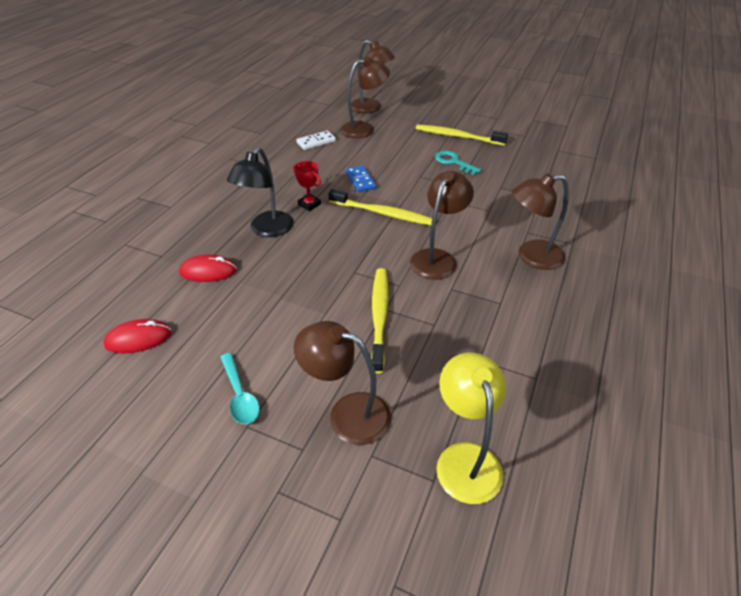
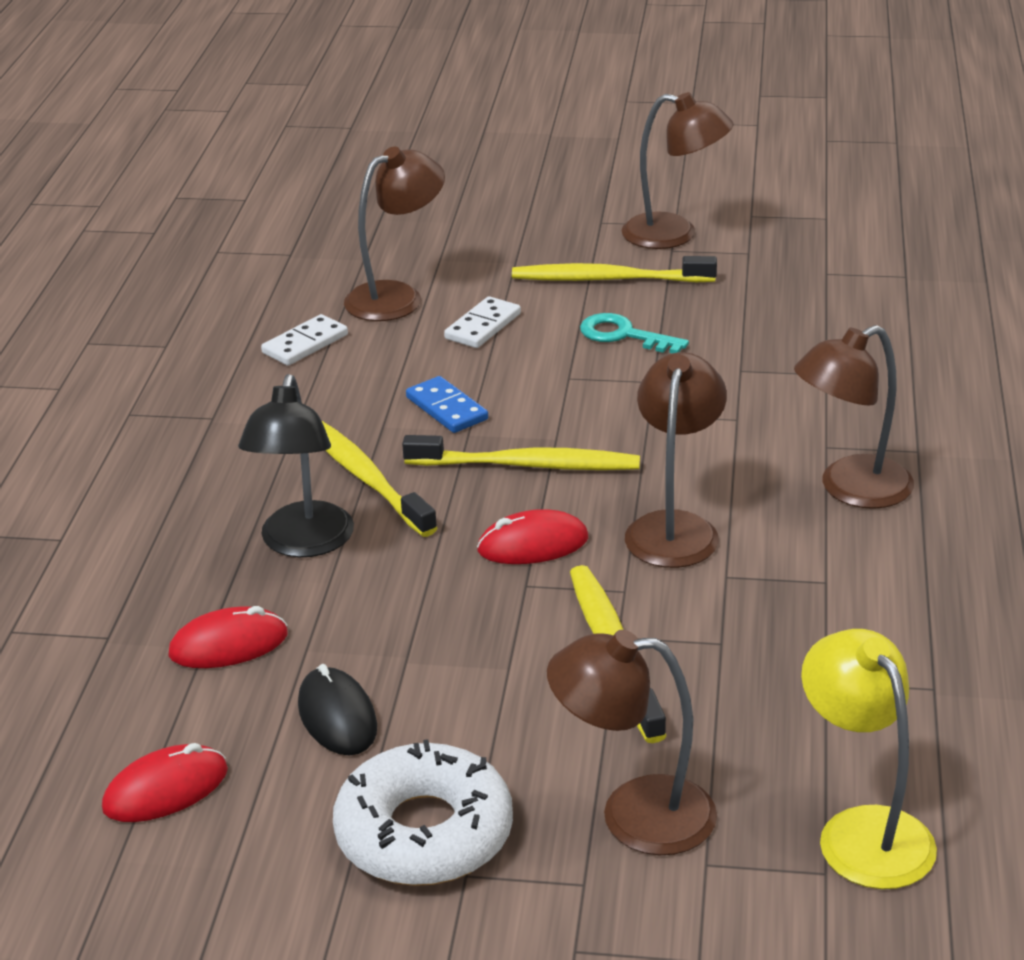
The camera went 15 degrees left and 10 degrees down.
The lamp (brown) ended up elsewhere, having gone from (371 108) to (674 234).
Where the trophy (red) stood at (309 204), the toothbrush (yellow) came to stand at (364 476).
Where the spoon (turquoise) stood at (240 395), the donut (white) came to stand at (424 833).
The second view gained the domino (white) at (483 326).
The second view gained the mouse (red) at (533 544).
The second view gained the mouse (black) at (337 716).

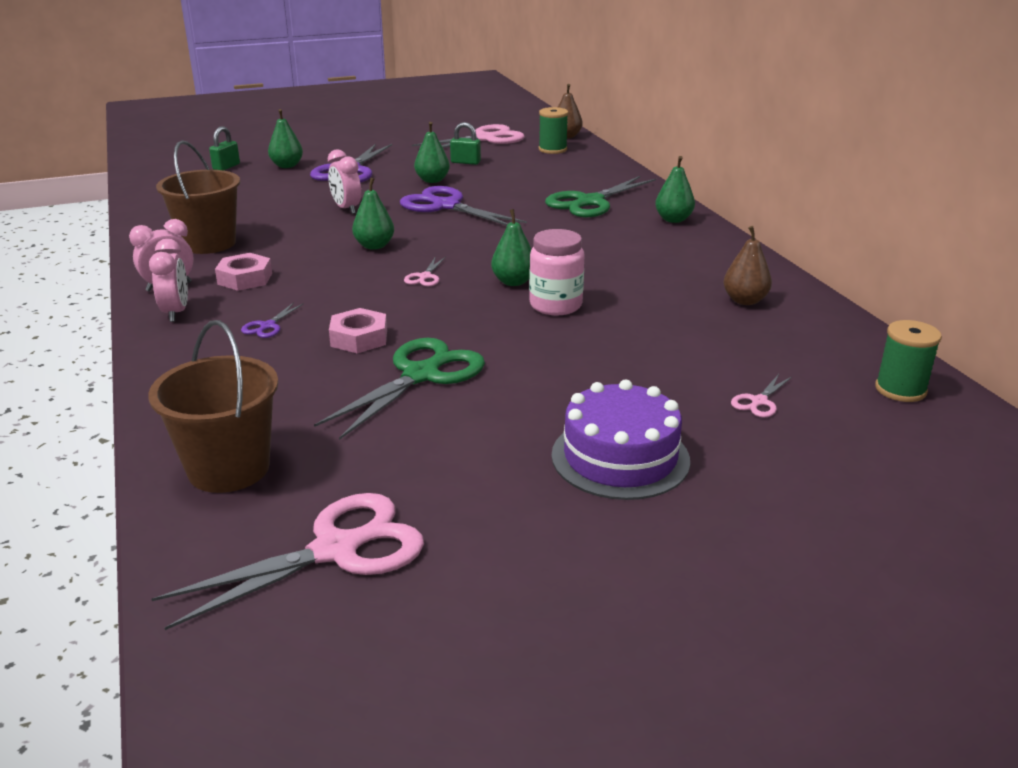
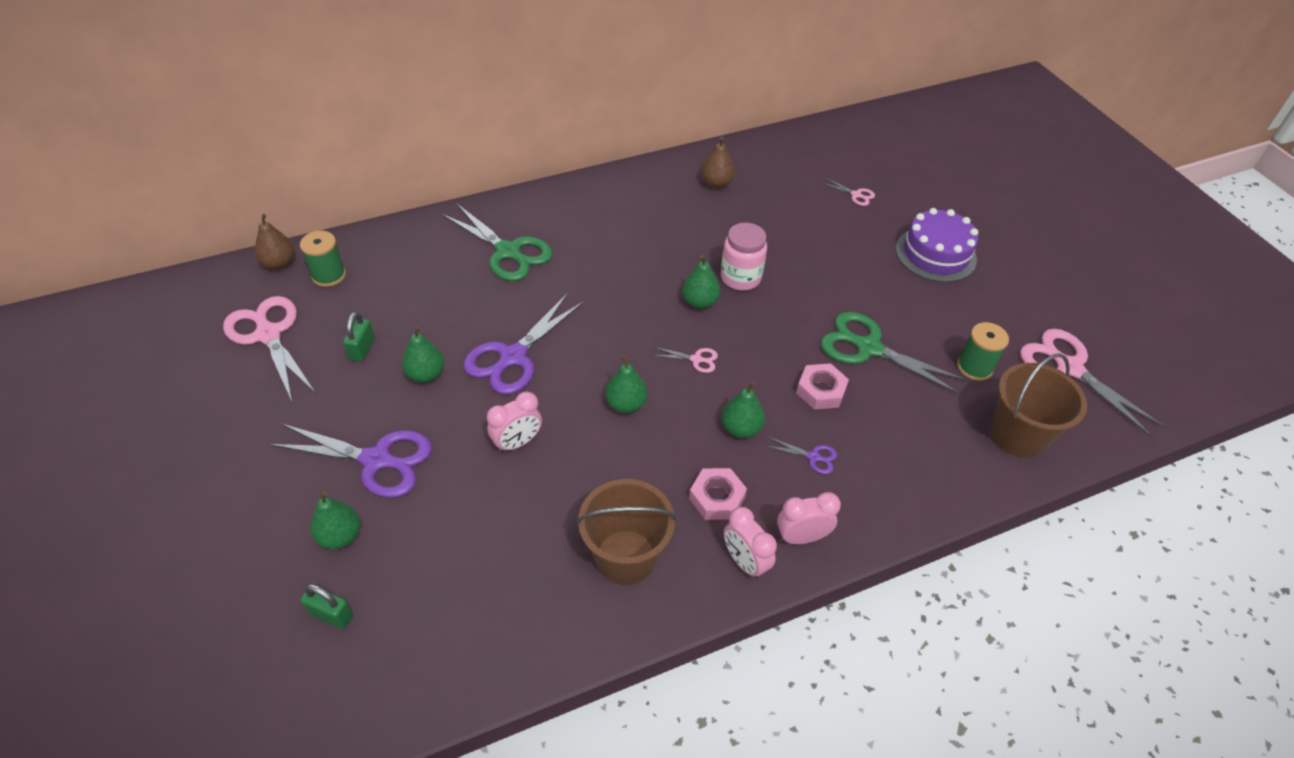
The camera went 95 degrees left and 20 degrees up.
The pear (green) ended up elsewhere, having gone from (673 220) to (741 428).
The spool (green) ended up elsewhere, having gone from (900 390) to (974 367).

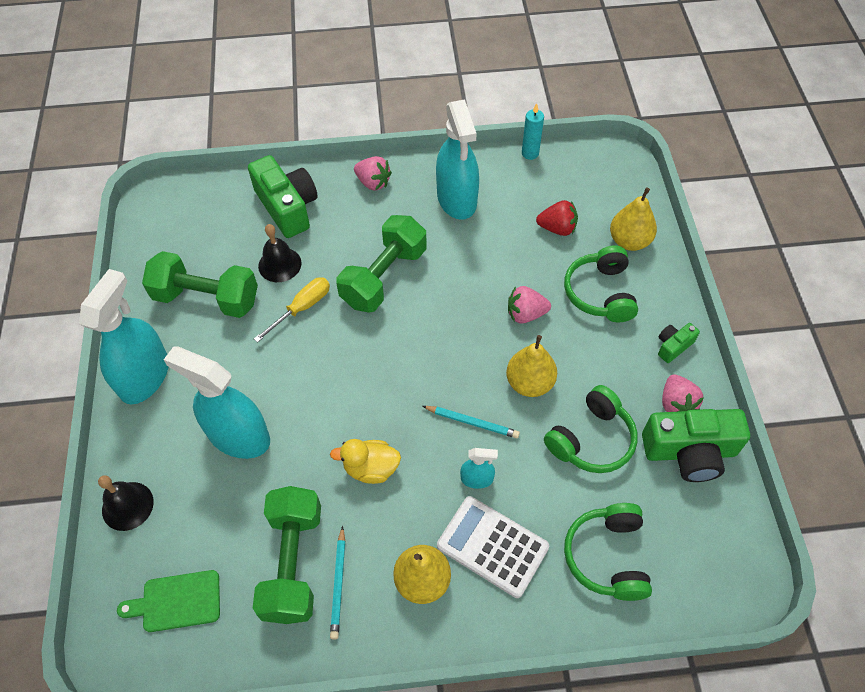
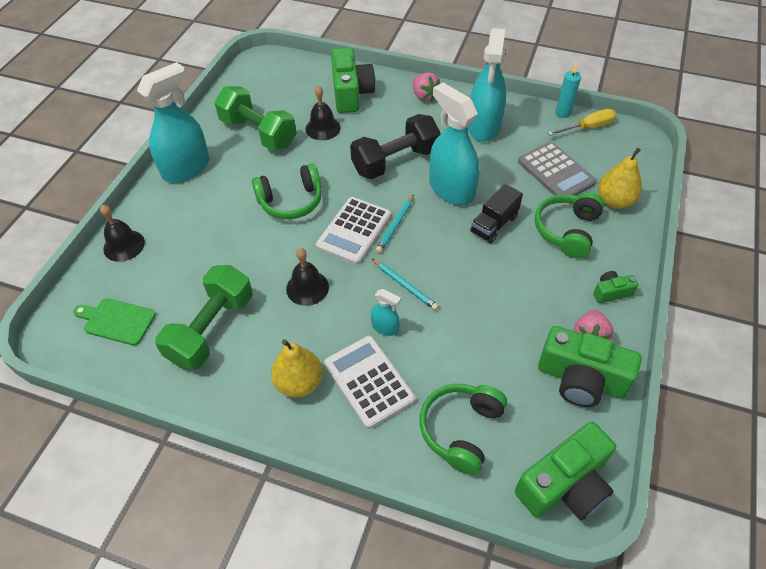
The camera went 25 degrees right and 5 degrees down.
Where the strawberry (red) stood at (557 228), the calculator (grey) came to stand at (556 172).
What was the dumbbell (green) at (384 277) turned into the dumbbell (black) at (395 161).
The screwdriver (yellow) ended up elsewhere, having gone from (302 308) to (587 127).
Where the strawberry (pink) stood at (525 314), the truck (black) came to stand at (494 224).
The second view lost the pear (yellow) at (529 383).
The spray bottle (turquoise) ended up elsewhere, having gone from (238 436) to (451 189).
The headphones (green) ended up elsewhere, having gone from (591 439) to (291 201).
Where the duck (yellow) stood at (371 468), the bell (black) came to stand at (307 288).
The pencil (turquoise) ended up elsewhere, having gone from (338 584) to (395 225).
The second view gained the calculator (white) at (354 231).
The second view gained the camera (green) at (564 484).

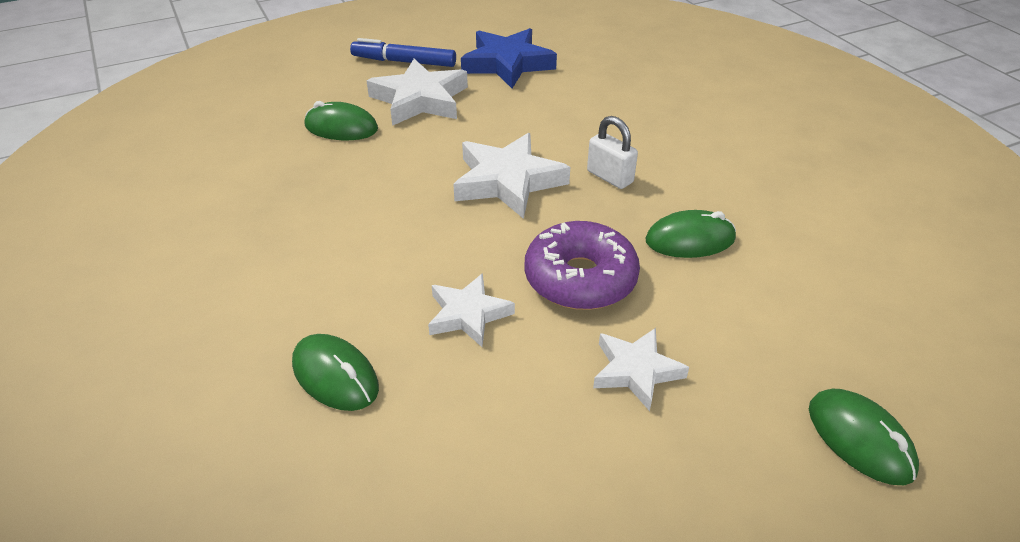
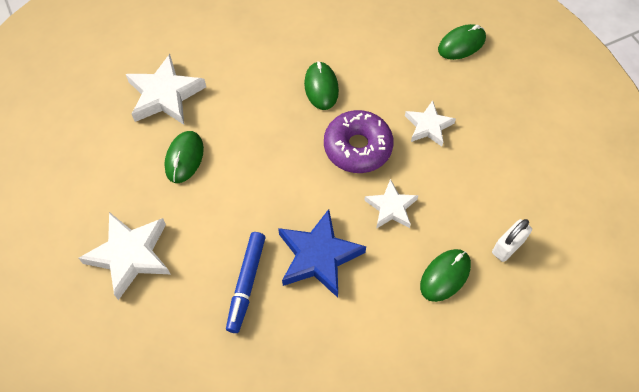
The camera went 90 degrees left and 20 degrees up.
The star (blue) ended up elsewhere, having gone from (507 64) to (318 256).
The marker (blue) ended up elsewhere, having gone from (404 62) to (246 284).
The mouse (green) ended up elsewhere, having gone from (341 127) to (184 158).
The padlock (white) ended up elsewhere, having gone from (609 177) to (508 246).
The star (white) ended up elsewhere, having gone from (507 181) to (165 95).

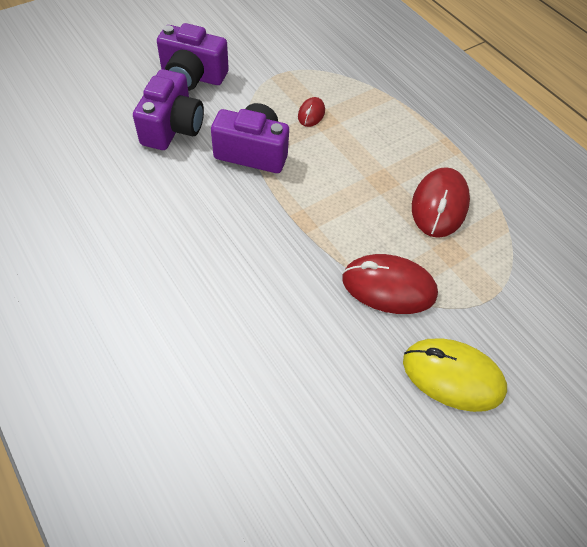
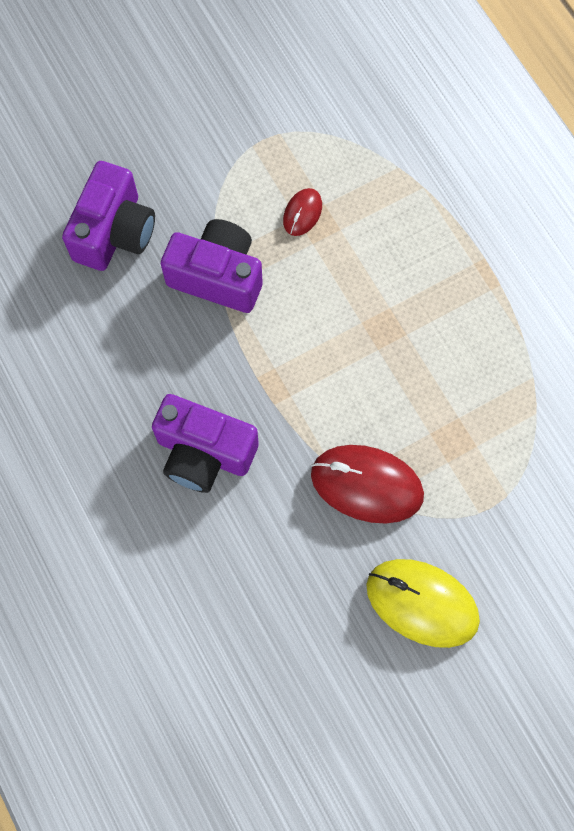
The camera went 10 degrees right and 15 degrees up.
The camera (purple) ended up elsewhere, having gone from (192 76) to (204 453).
The second view lost the mouse (red) at (439 205).

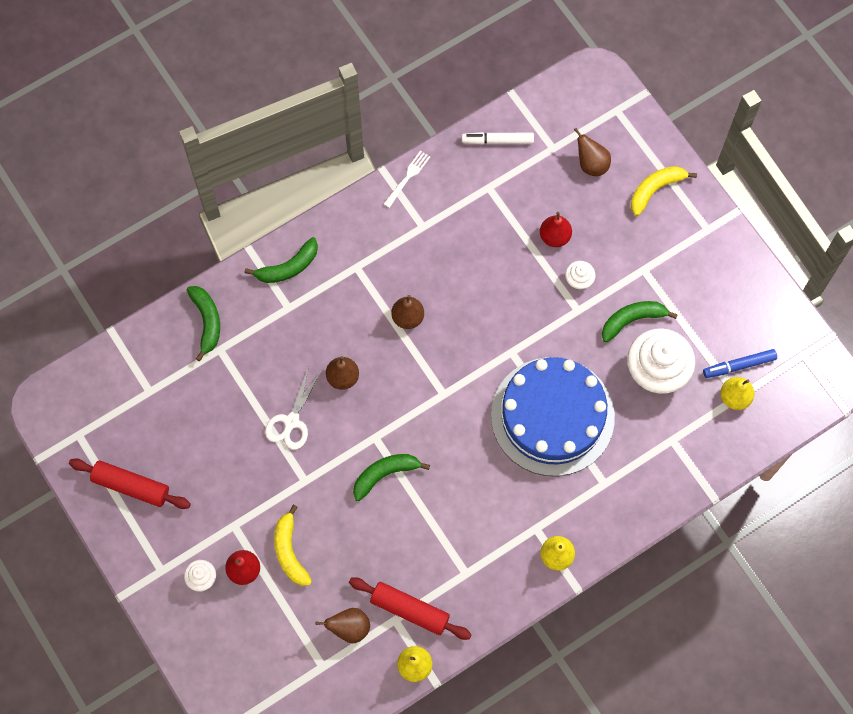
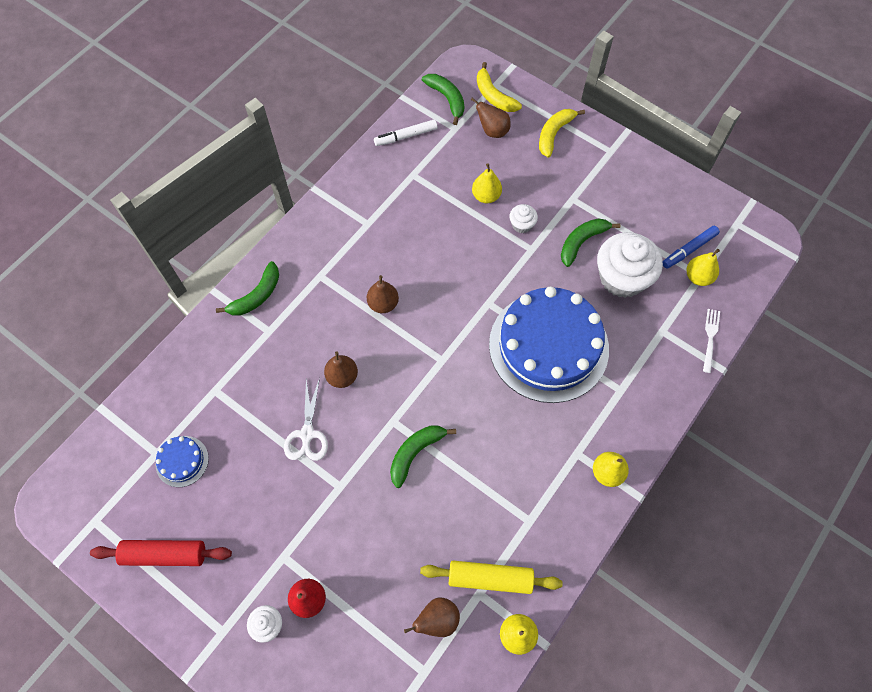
The camera went 20 degrees left and 5 degrees down.
The fork (white) ended up elsewhere, having gone from (407 177) to (710 338).
What was the pear (red) at (554 237) turned into the pear (yellow) at (486 196).
The banana (green) ended up elsewhere, having gone from (207 322) to (447 99).
The banana (yellow) ended up elsewhere, having gone from (290 551) to (493 95).
What was the rolling pin (red) at (409 610) turned into the rolling pin (yellow) at (490 578).
The second view gained the cake (blue) at (182 461).

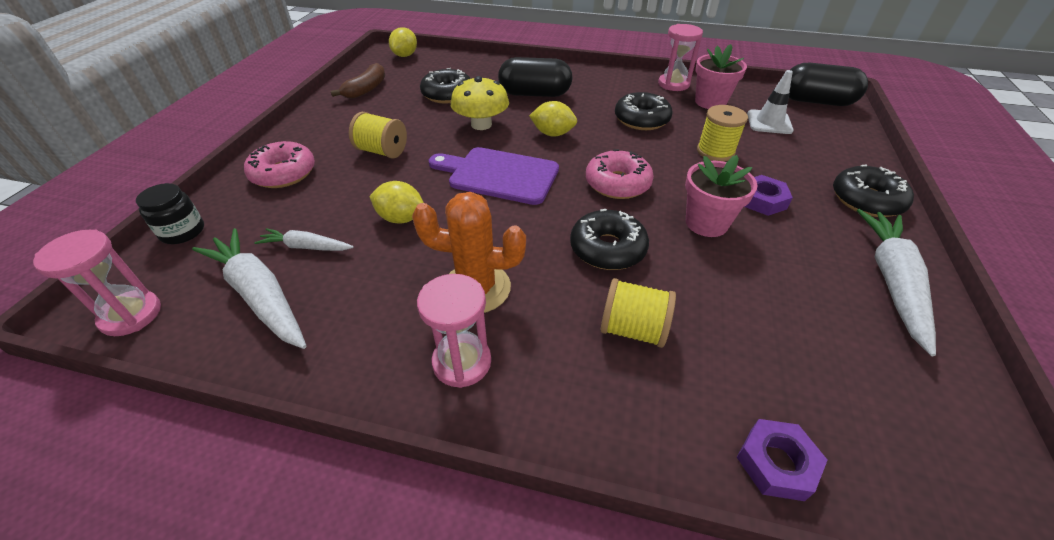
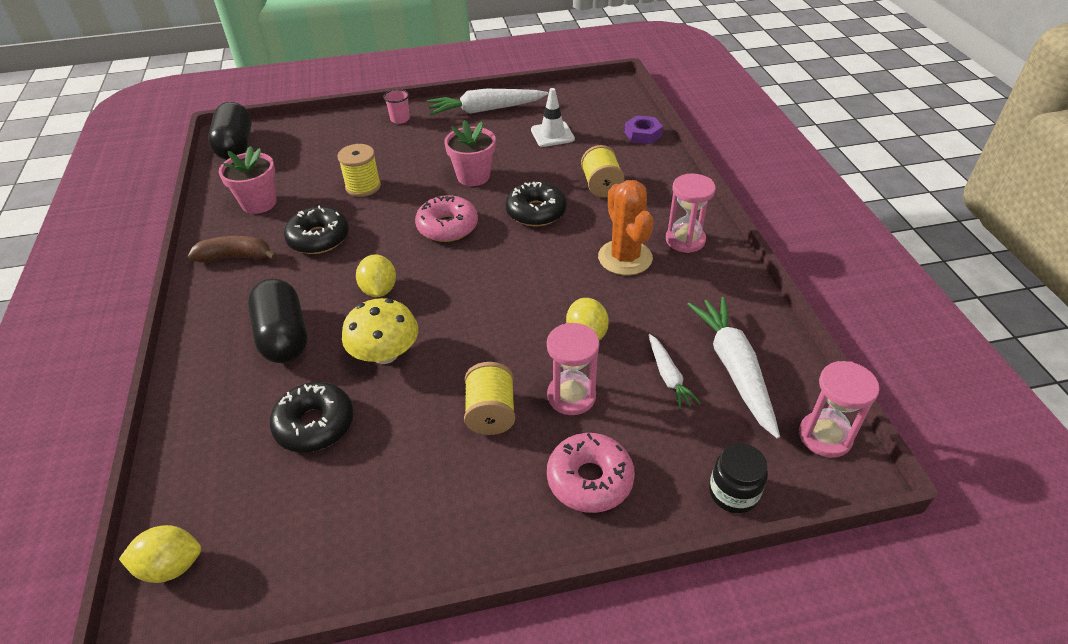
The camera went 115 degrees left and 0 degrees up.
The hourglass (pink) ended up elsewhere, having gone from (673 84) to (571 396).
The banana (brown) ended up elsewhere, having gone from (366 89) to (236 257).
The traffic cone (white) ended up elsewhere, having gone from (769 122) to (552 134).
The second view lost the cutting board (purple) at (499 175).
Where the donut (black) stood at (866 200), the cup (pink) came to stand at (400 119).
The second view lost the nut (purple) at (762 200).
The carrot (white) at (260 295) ended up facing another way, 150 degrees clockwise from before.

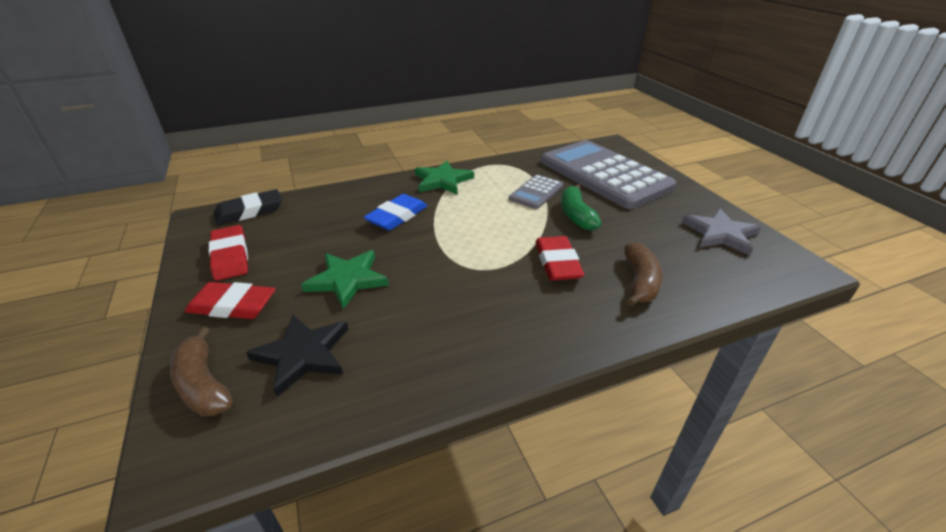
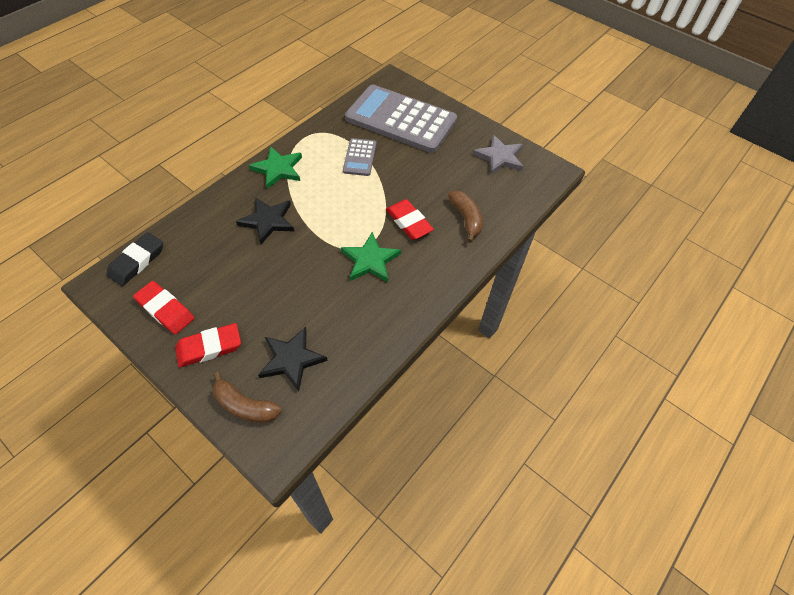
The camera went 30 degrees left and 20 degrees up.
The second view lost the banana (green) at (576 215).
Where the eraser (blue) stood at (397 216), the star (black) came to stand at (268 221).
The star (green) ended up elsewhere, having gone from (347 280) to (370 260).

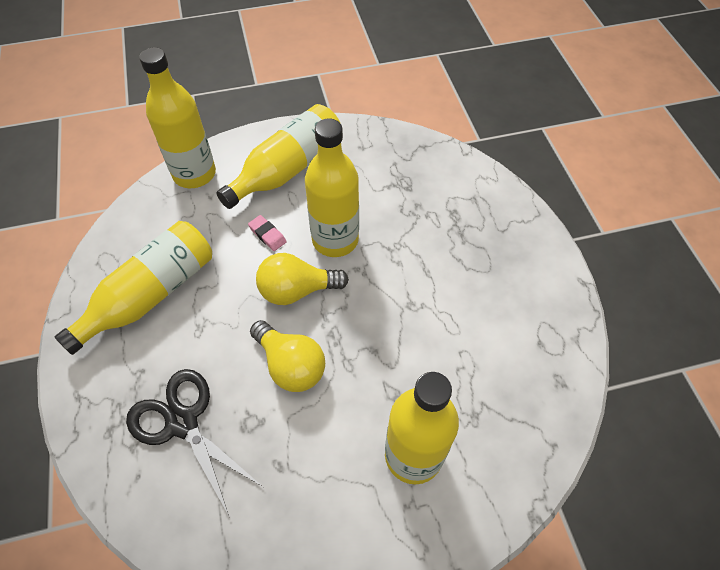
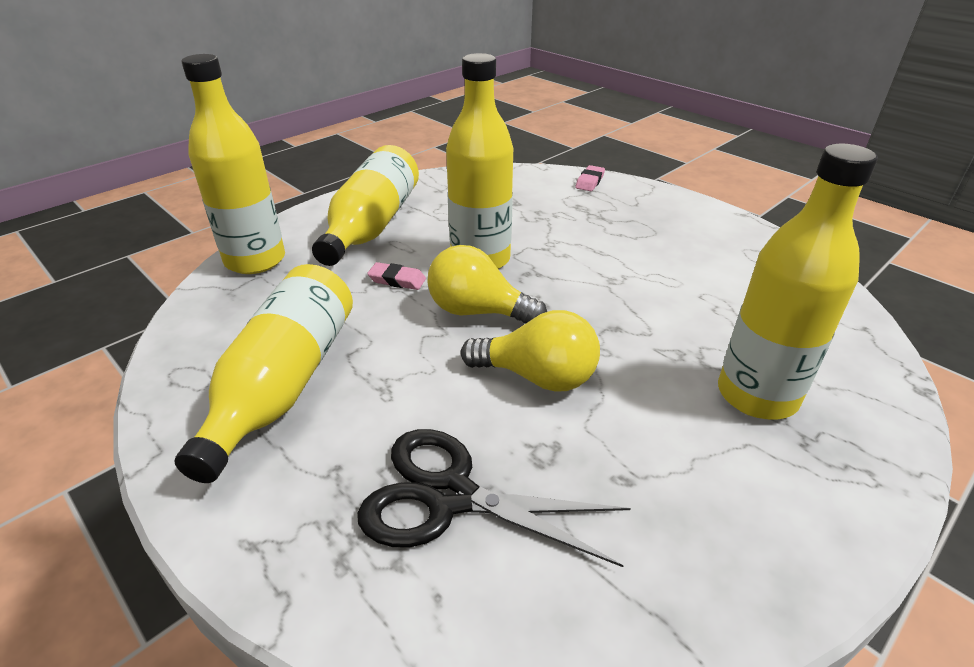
The camera went 30 degrees left and 20 degrees down.
The light bulb (yellow) at (297 290) ended up facing another way, 60 degrees clockwise from before.
The second view gained the eraser (pink) at (590 181).

